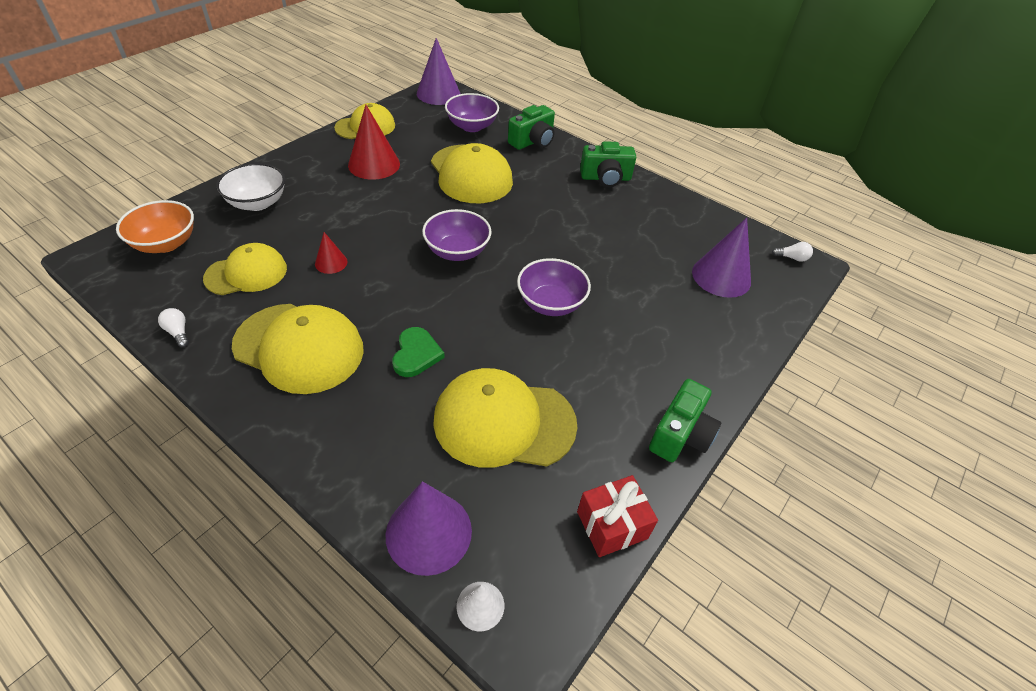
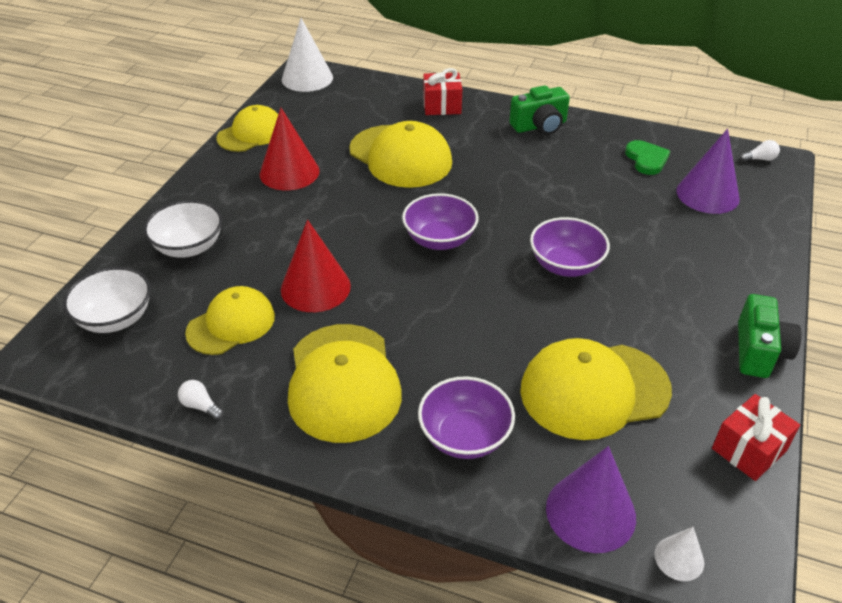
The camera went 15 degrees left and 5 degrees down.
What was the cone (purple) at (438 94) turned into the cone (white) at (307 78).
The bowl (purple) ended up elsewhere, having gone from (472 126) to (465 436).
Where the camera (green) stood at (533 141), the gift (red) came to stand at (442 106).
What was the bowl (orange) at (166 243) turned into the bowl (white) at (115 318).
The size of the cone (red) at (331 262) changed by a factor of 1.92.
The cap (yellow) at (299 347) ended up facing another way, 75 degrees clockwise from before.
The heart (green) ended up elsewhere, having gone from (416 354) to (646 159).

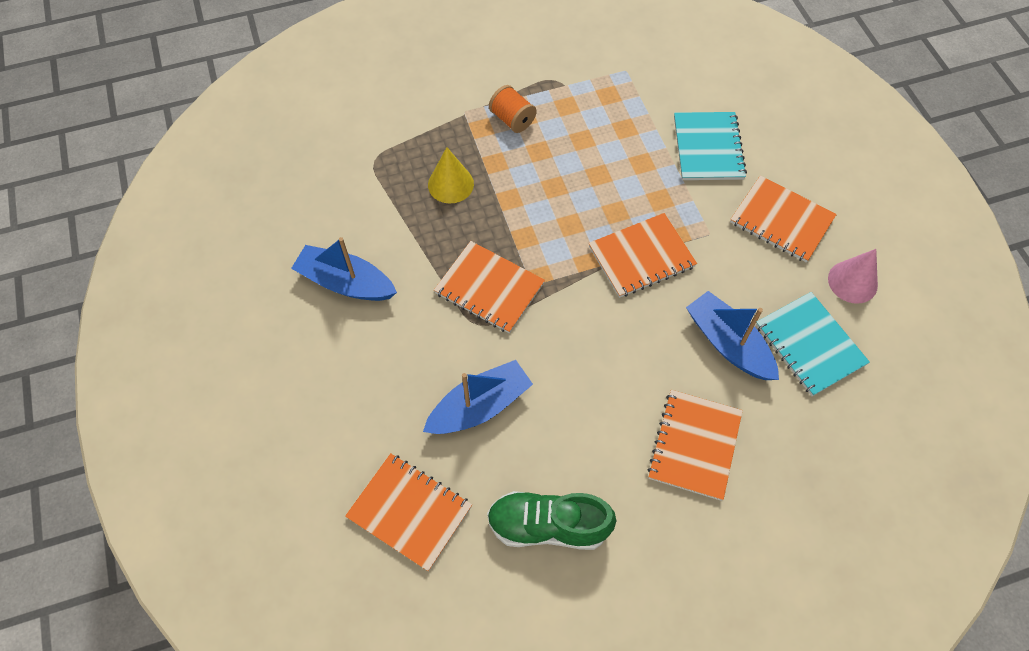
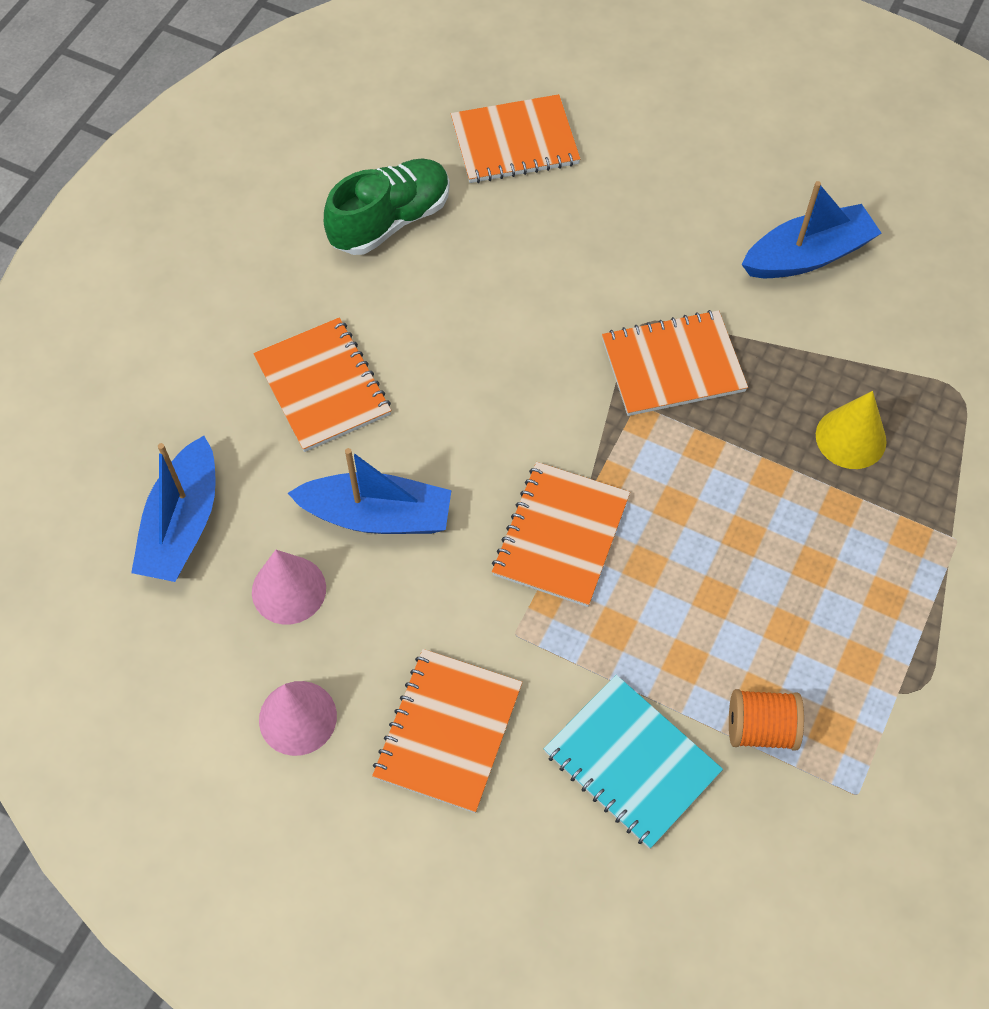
The camera went 135 degrees right and 0 degrees up.
The spool (orange) ended up elsewhere, having gone from (512 119) to (760 728).
The notebook (orange) at (781 220) ended up facing another way, 60 degrees counterclockwise from before.
Where the notebook (turquoise) stood at (809 345), the cone (pink) came to stand at (289 590).
The boat (blue) ended up elsewhere, having gone from (479 406) to (182 524).

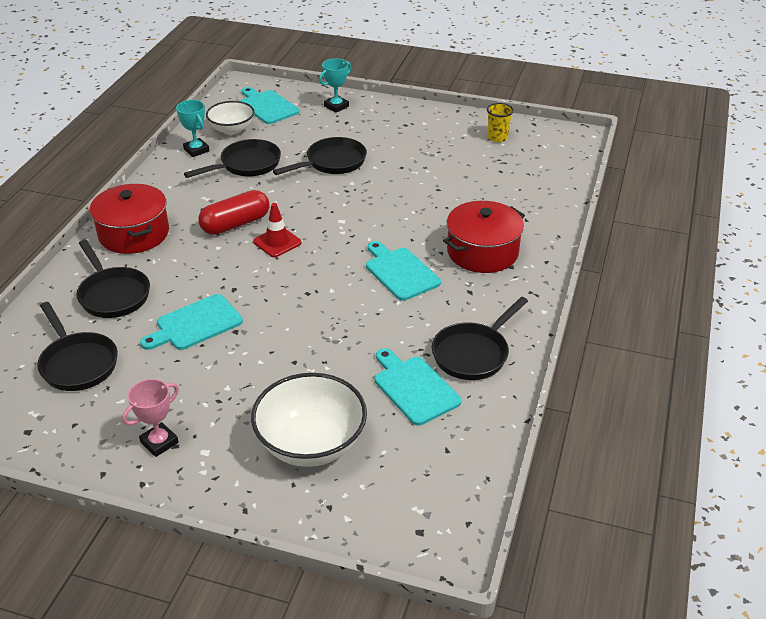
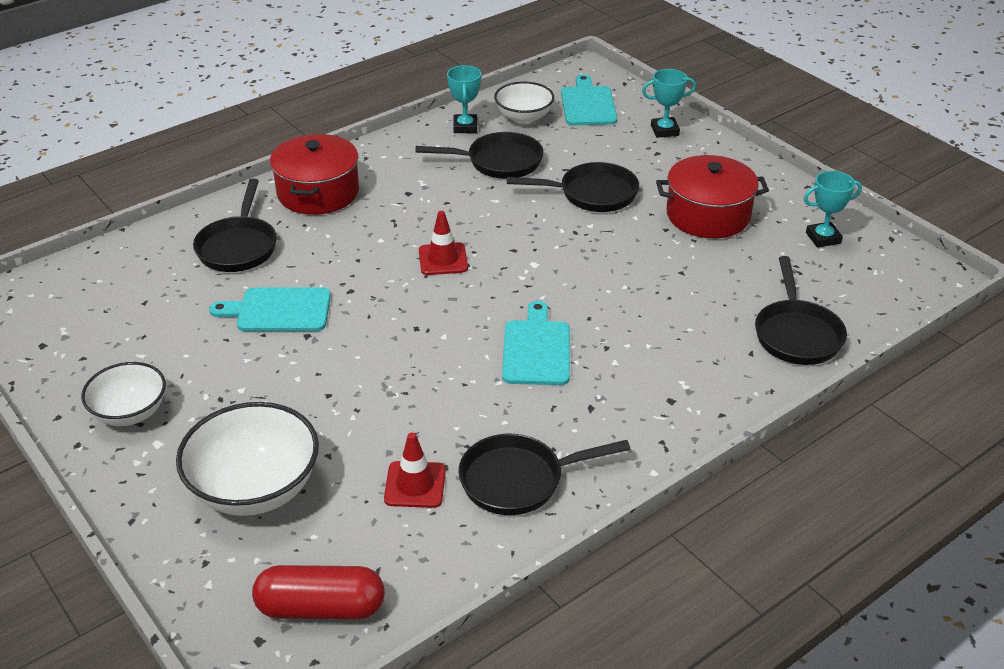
The camera went 35 degrees right and 0 degrees up.
Where the cup (yellow) stood at (497 137), the trophy (turquoise) came to stand at (823 238).
The capsule (red) ended up elsewhere, having gone from (235 224) to (321 607).
The pot (red) ended up elsewhere, having gone from (482 252) to (708 215).
The pan (black) ended up elsewhere, having gone from (77 363) to (797 334).
Where the cutting board (turquoise) stood at (414 388), the traffic cone (red) came to stand at (415 485).
Where the trophy (pink) stood at (159 442), the bowl (white) came to stand at (130 413).

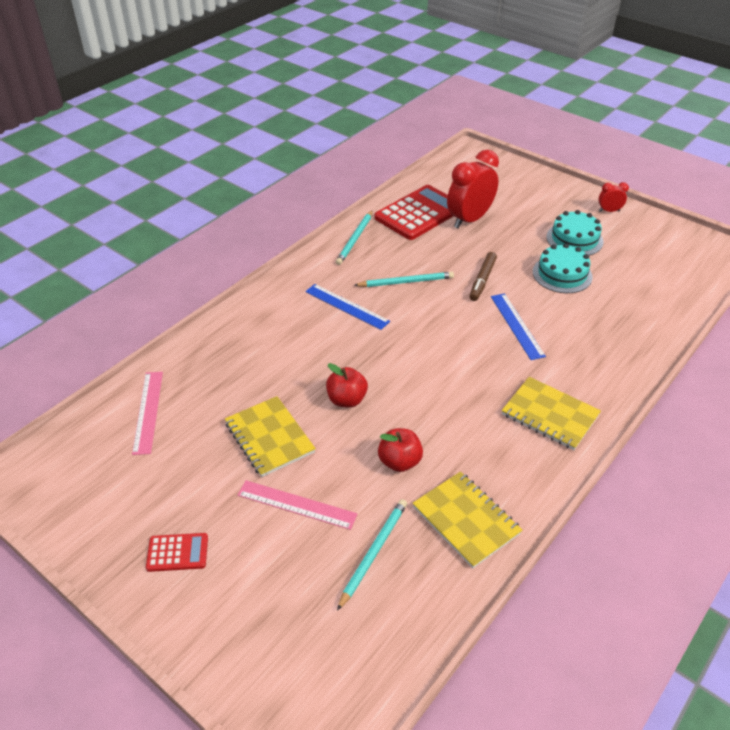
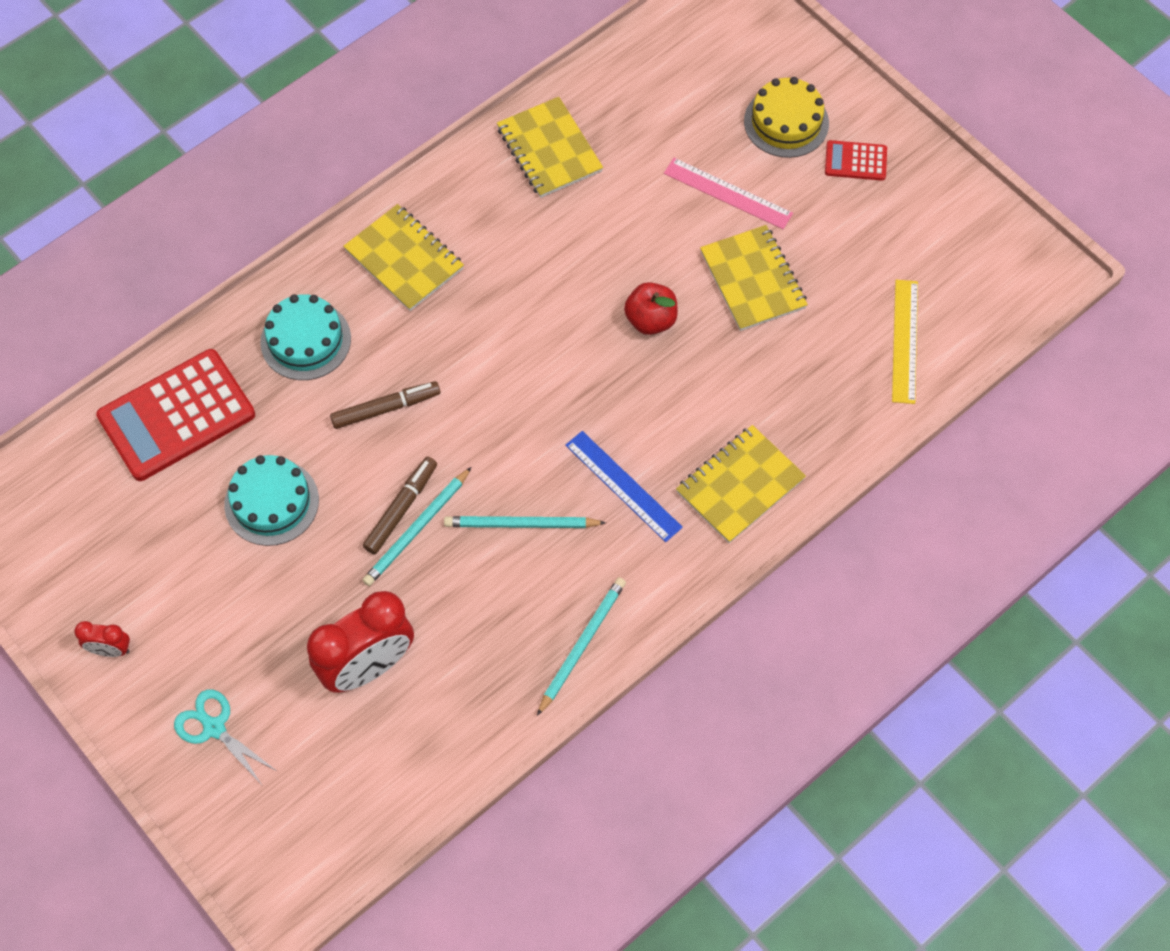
The camera went 170 degrees left and 20 degrees up.
The calculator (red) ended up elsewhere, having gone from (419 213) to (176 415).
The cake (turquoise) ended up elsewhere, having gone from (574 239) to (305 340).
Where the ruler (blue) stood at (516 325), the marker (brown) came to stand at (386 408).
What was the ruler (pink) at (148 411) turned into the ruler (yellow) at (904 341).
The second view lost the apple (red) at (399 462).
The pencil (turquoise) ended up elsewhere, having gone from (373 553) to (417 529).
The second view gained the cake (yellow) at (786 122).
The second view gained the notebook (yellow) at (740 486).
The second view gained the scissors (turquoise) at (214 728).

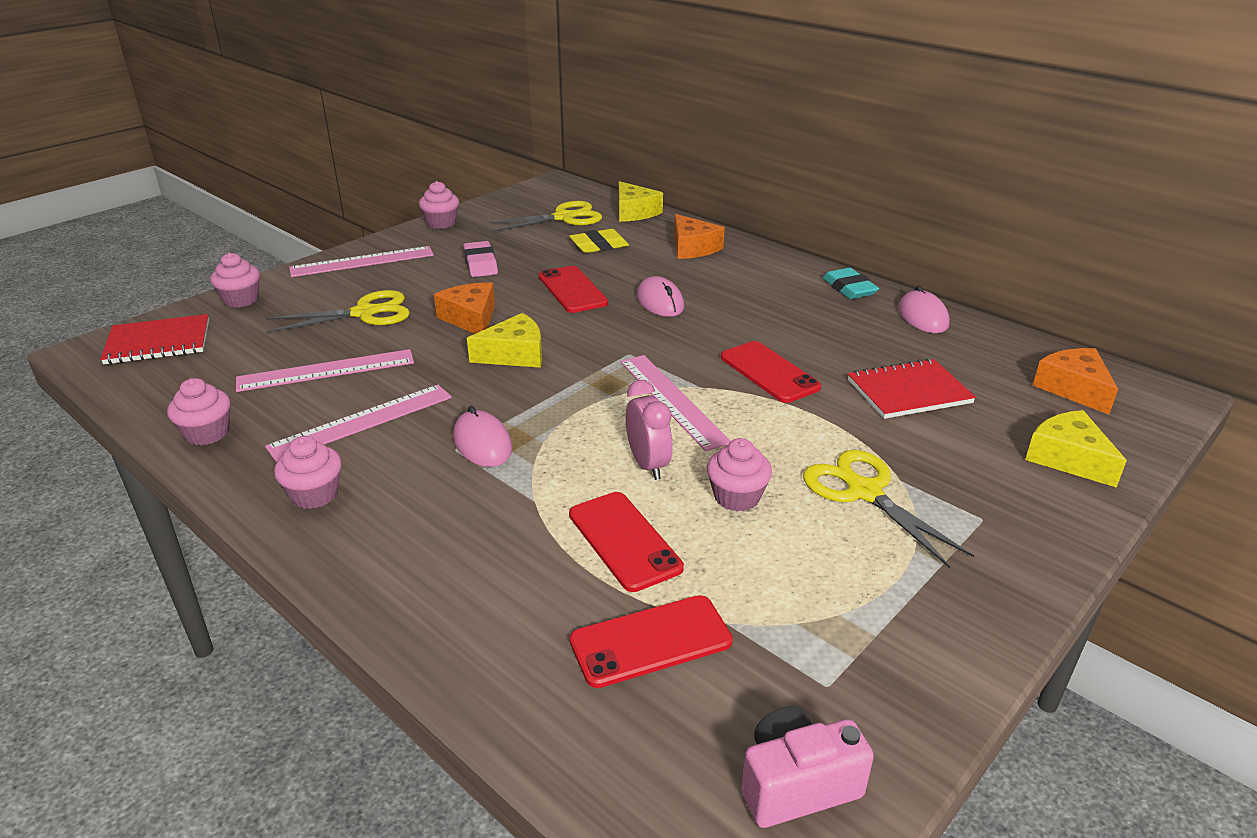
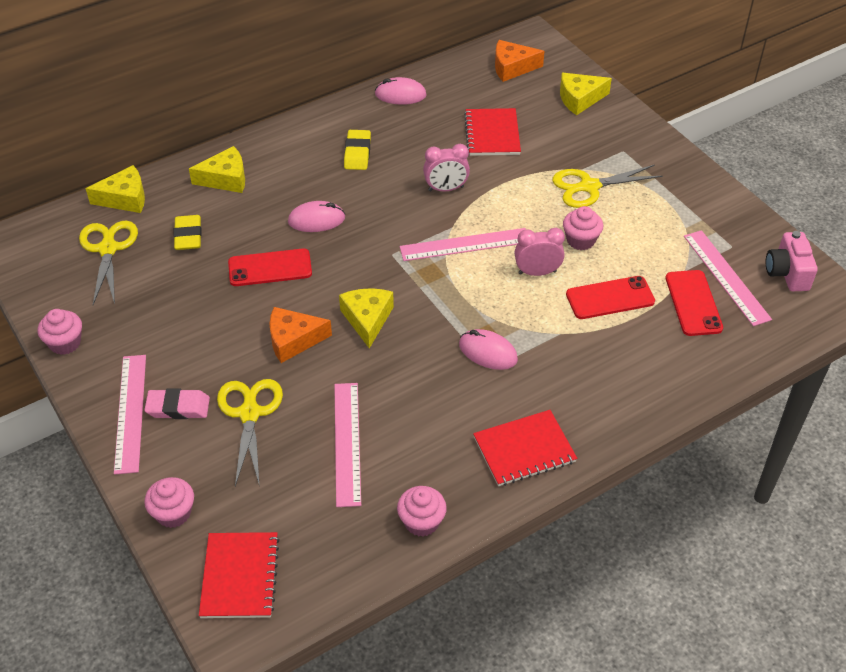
The camera went 75 degrees left and 15 degrees up.
What was the cheese (orange) at (693 248) turned into the cheese (yellow) at (225 179).
The eraser (pink) ended up elsewhere, having gone from (480 264) to (178 407).
The second view lost the eraser (turquoise) at (849 288).
Where the phone (red) stood at (769 372), the clock (pink) came to stand at (446 189).
The ruler (pink) ended up elsewhere, having gone from (362 422) to (726 277).
The mouse (pink) at (482 443) ended up facing another way, 45 degrees clockwise from before.
Where the cupcake (pink) stood at (314 494), the notebook (red) came to stand at (524 449).
The second view gained the eraser (yellow) at (357 153).

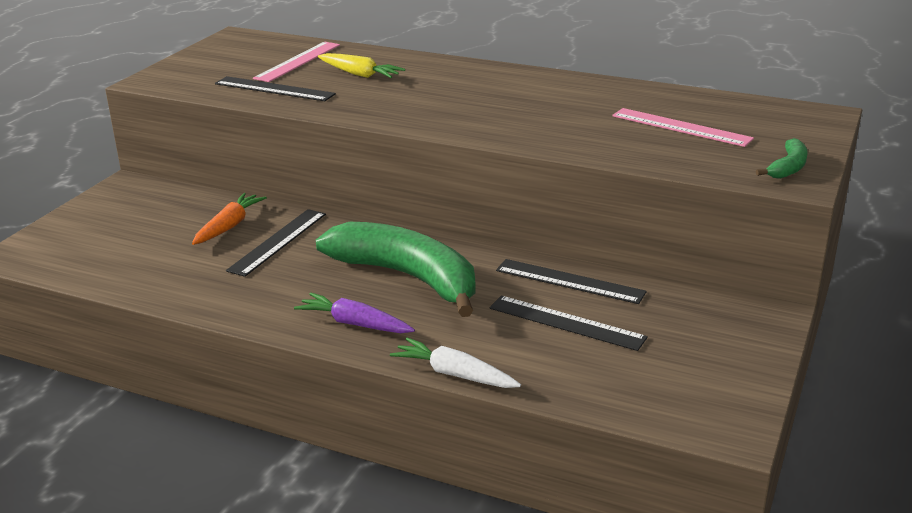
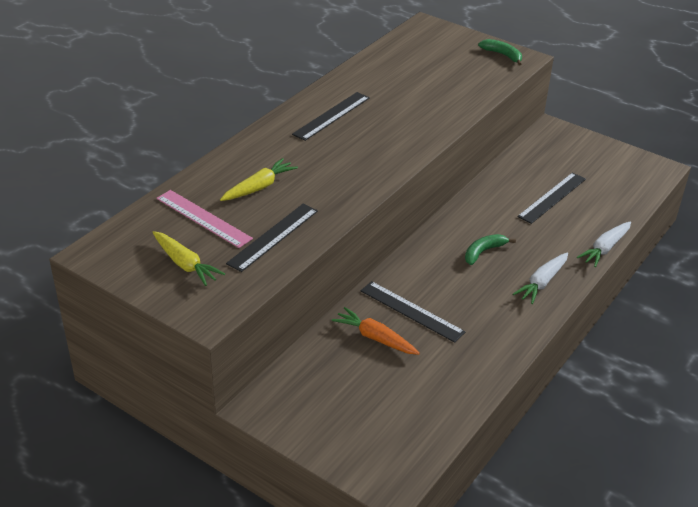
The camera went 80 degrees left and 10 degrees up.
The second view lost the ruler (pink) at (681 127).
The size of the banana (green) at (408 277) changed by a factor of 0.42.
The ruler (black) ended up elsewhere, having gone from (569 281) to (332 116).
What was the carrot (purple) at (354 324) turned into the carrot (white) at (542 283).
The second view gained the carrot (yellow) at (185 264).

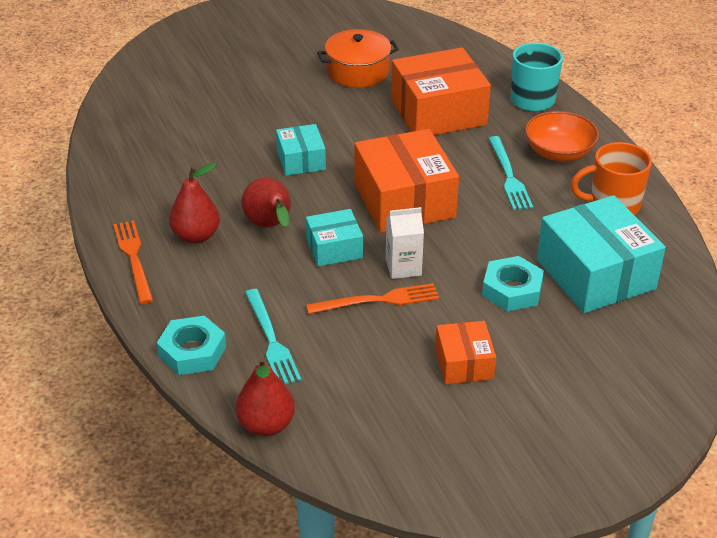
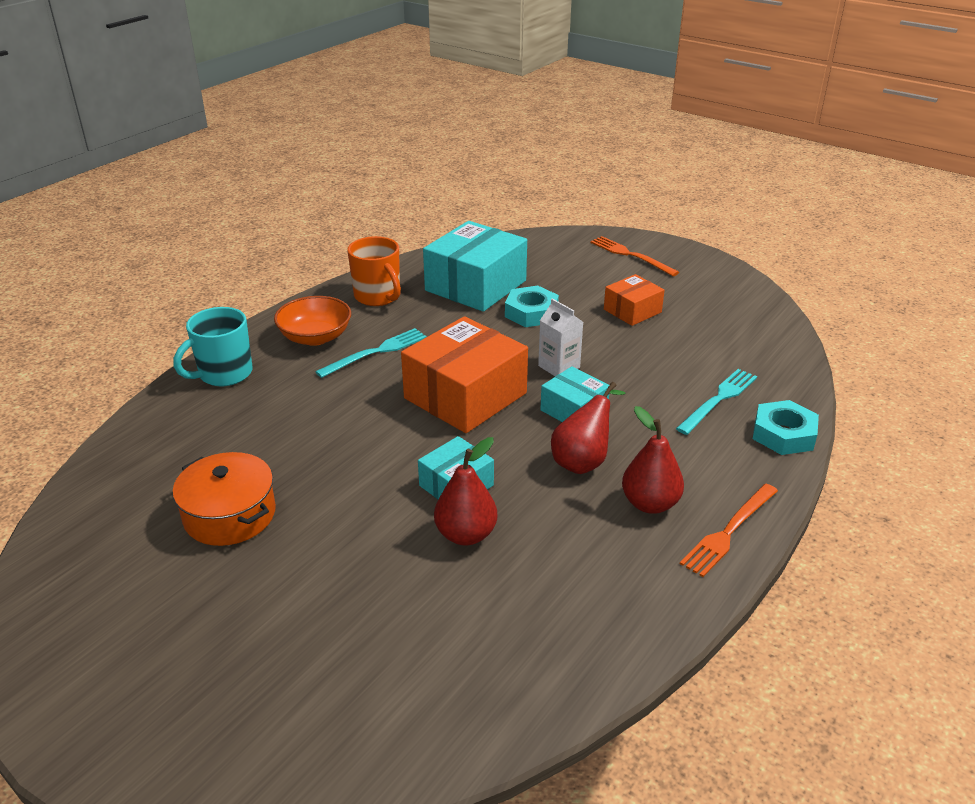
The camera went 120 degrees left and 5 degrees down.
The second view lost the box (orange) at (438 112).
The fork (orange) ended up elsewhere, having gone from (378 300) to (631 255).
The pear (red) ended up elsewhere, having gone from (266 425) to (466 534).

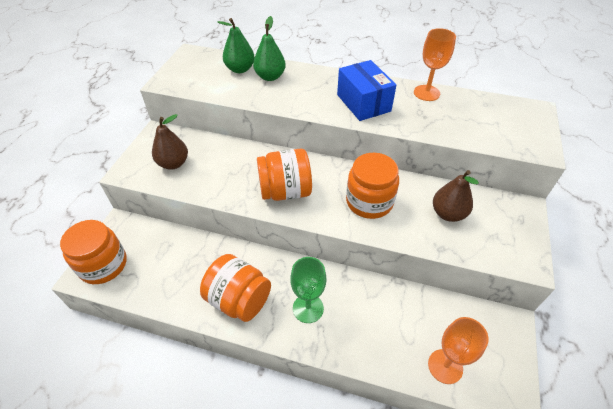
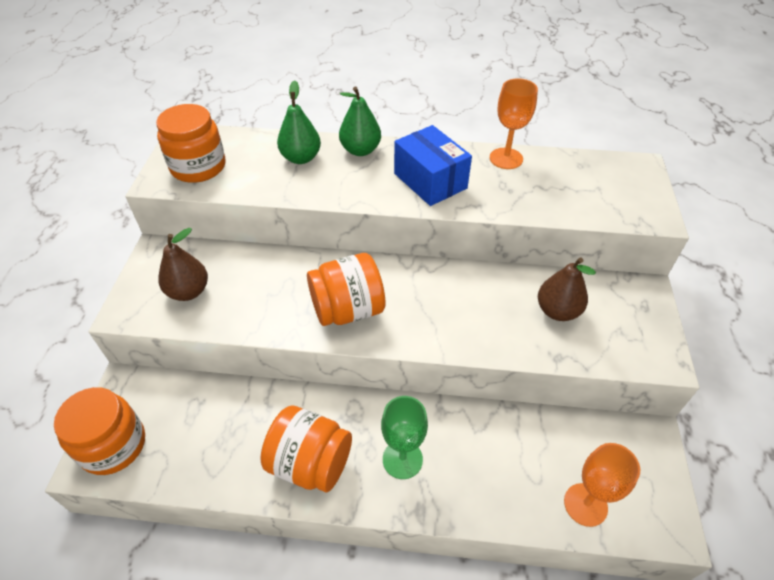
The camera went 10 degrees left and 0 degrees up.
The pear (green) ended up elsewhere, having gone from (240 69) to (360 150).
The jar (orange) ended up elsewhere, having gone from (369 202) to (198 167).

